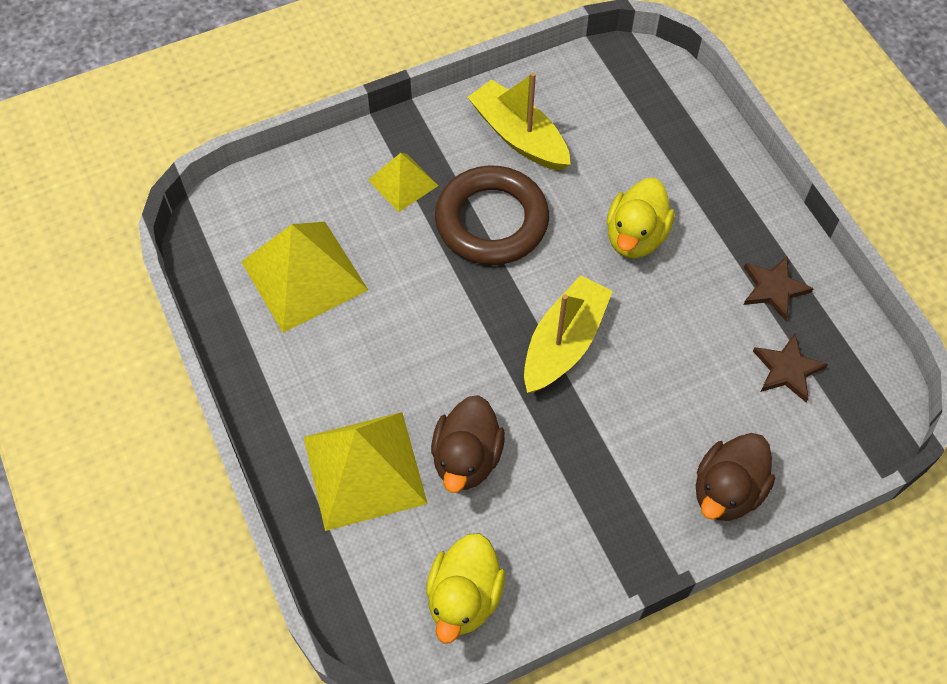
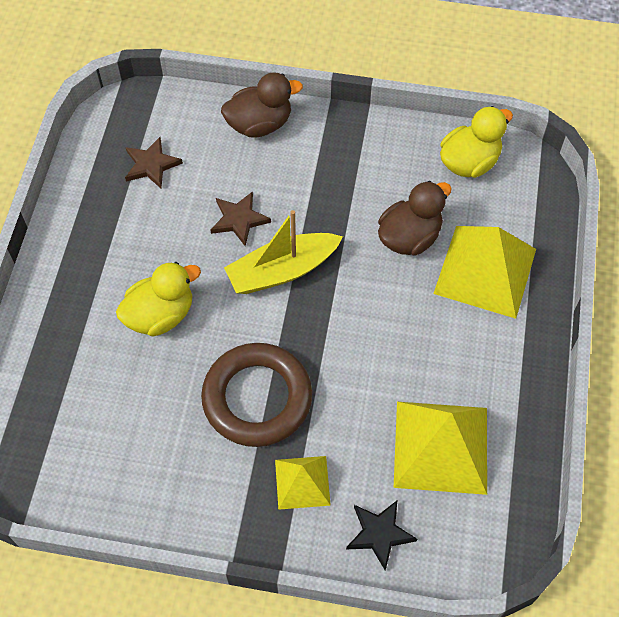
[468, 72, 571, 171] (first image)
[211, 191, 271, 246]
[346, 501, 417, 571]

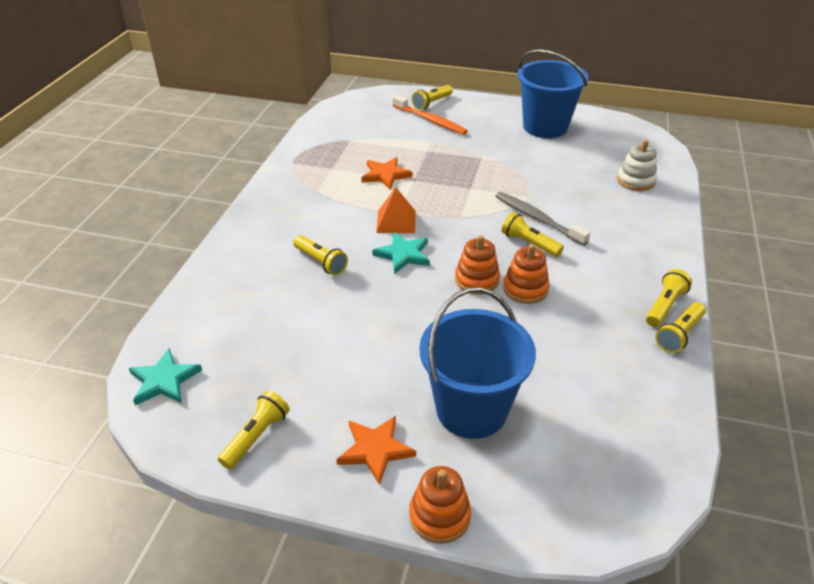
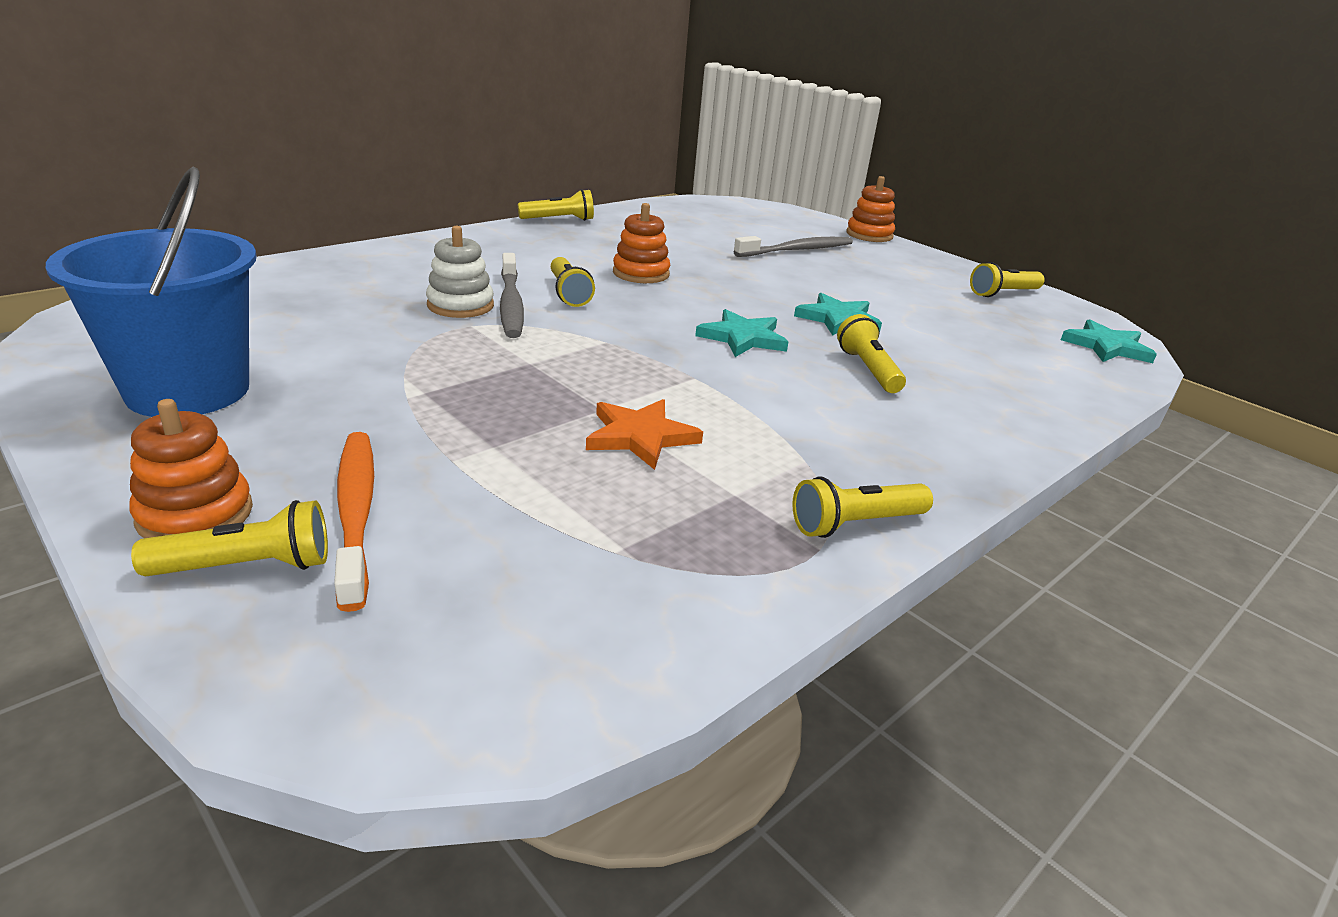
[426, 226, 494, 318]
[376, 187, 416, 233] (first image)
[129, 399, 253, 538]
[792, 477, 933, 538]
[734, 236, 853, 257]
[336, 416, 416, 485] (first image)
[794, 293, 882, 335]

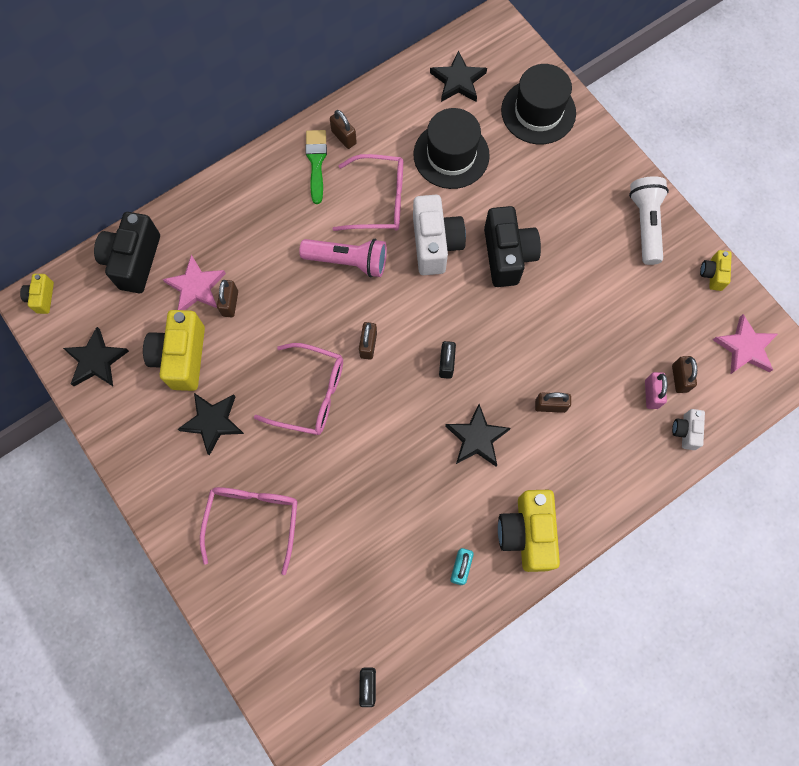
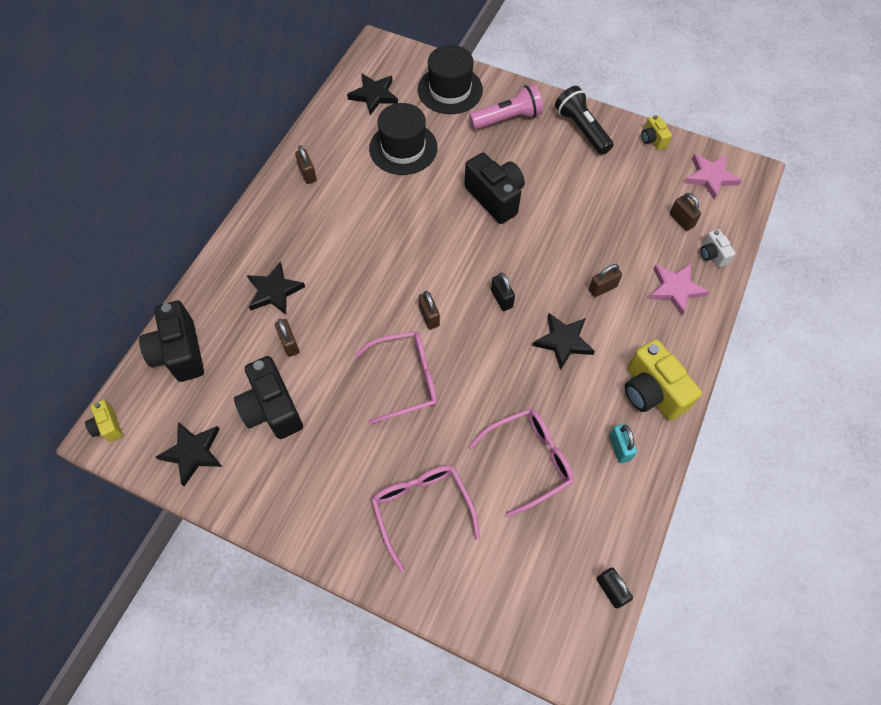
[295, 145, 317, 184]
[305, 130, 327, 204] (first image)
[469, 408, 574, 517]
[555, 86, 614, 155]
[413, 195, 466, 275] (first image)
[469, 84, 543, 130]
[649, 263, 709, 316]
[234, 356, 303, 439]
[645, 372, 668, 409] (first image)
[247, 261, 305, 315]

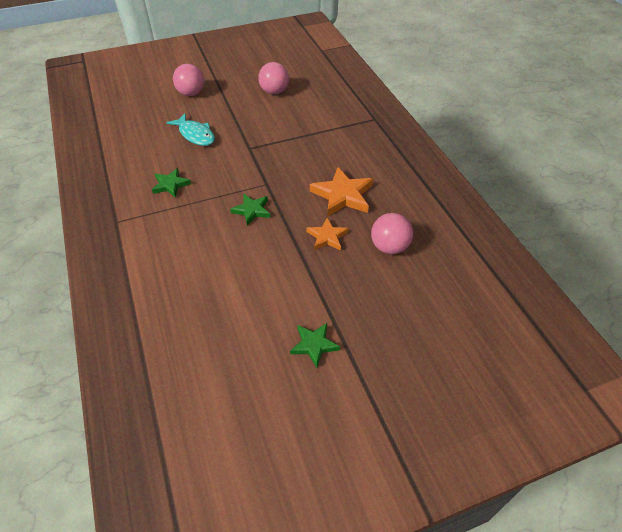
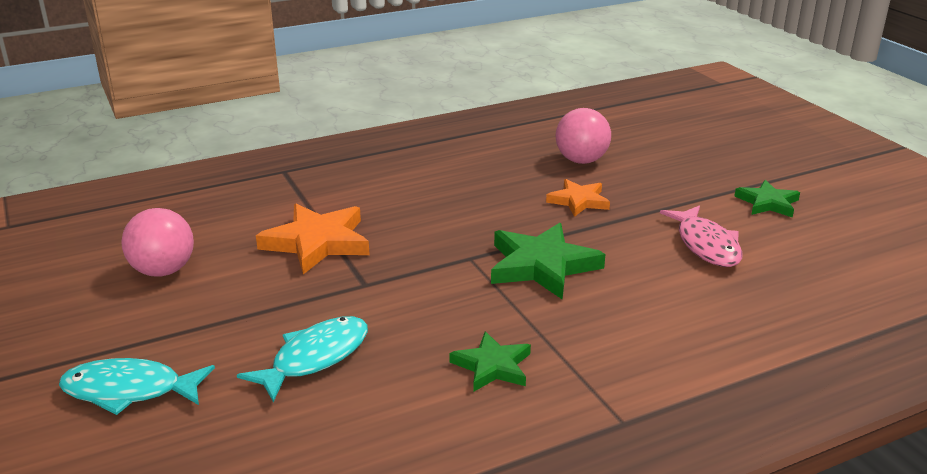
[59, 358, 215, 415]
[256, 204, 370, 274]
[491, 223, 605, 300]
[660, 206, 742, 267]

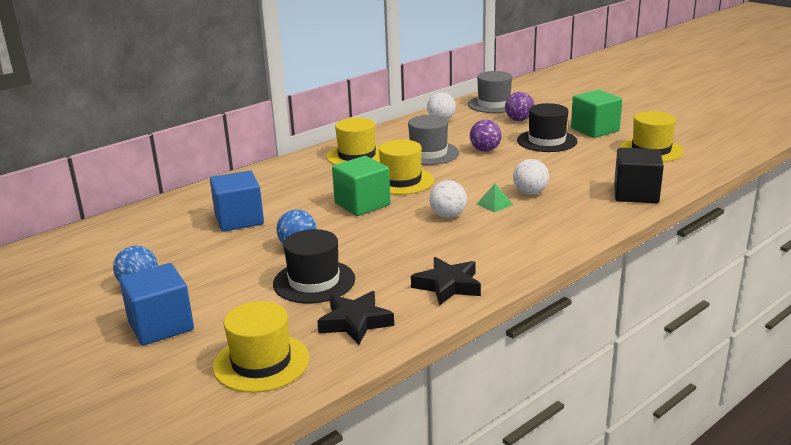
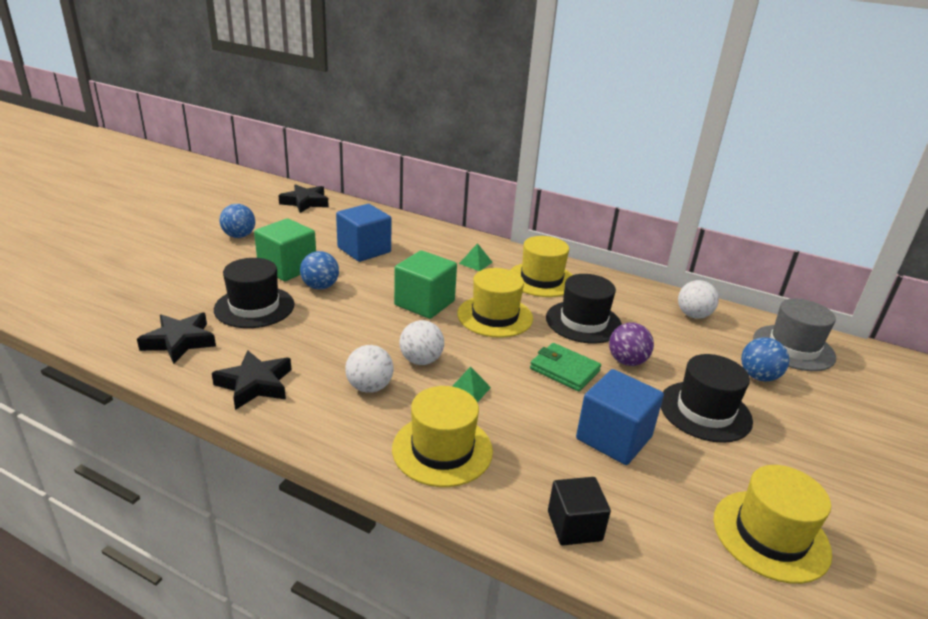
[254, 218, 316, 281]
[741, 337, 789, 381]
[546, 274, 622, 343]
[548, 477, 611, 546]
[345, 345, 393, 393]
[576, 369, 664, 465]
[392, 386, 493, 487]
[278, 184, 329, 213]
[459, 243, 493, 271]
[530, 343, 601, 391]

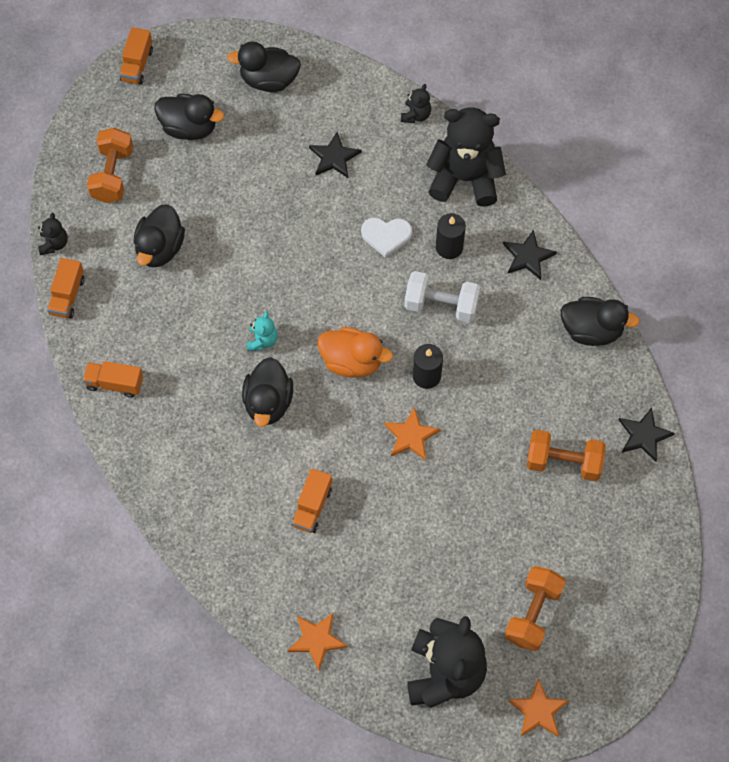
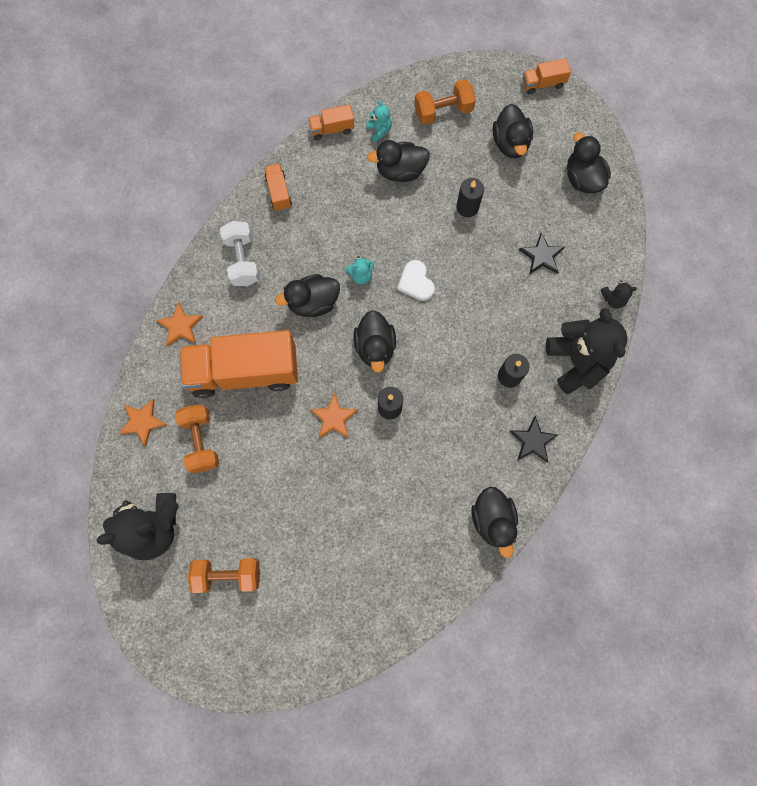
[38, 213, 68, 255] (first image)
[397, 260, 435, 301]
[220, 221, 260, 286]
[353, 310, 396, 373]
[619, 407, 675, 462] (first image)
[175, 405, 219, 473]
[179, 330, 298, 398]
[156, 302, 203, 346]
[366, 100, 392, 142]
[456, 178, 484, 217]

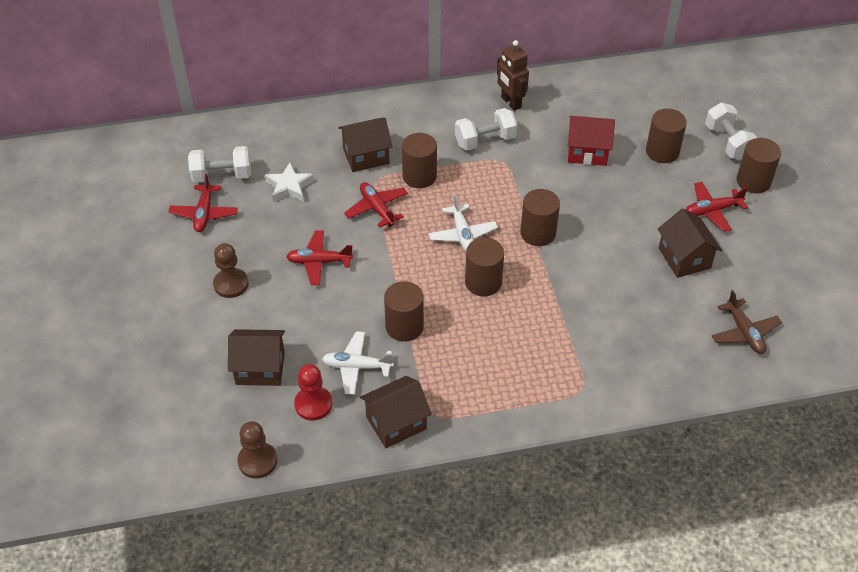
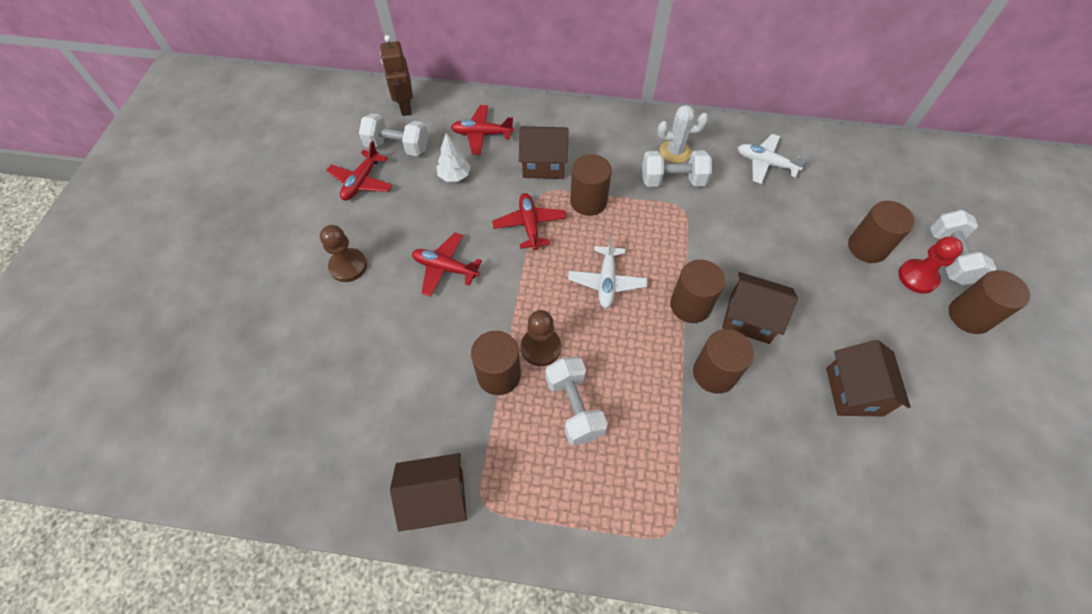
[380, 35, 413, 116]
[568, 116, 615, 166] (first image)
[436, 133, 471, 182]
[451, 105, 514, 155]
[693, 329, 754, 394]
[712, 290, 782, 354] (first image)
[722, 272, 798, 344]
[738, 134, 808, 184]
[898, 237, 963, 294]
[521, 310, 561, 366]
[657, 105, 709, 163]
[546, 357, 608, 445]

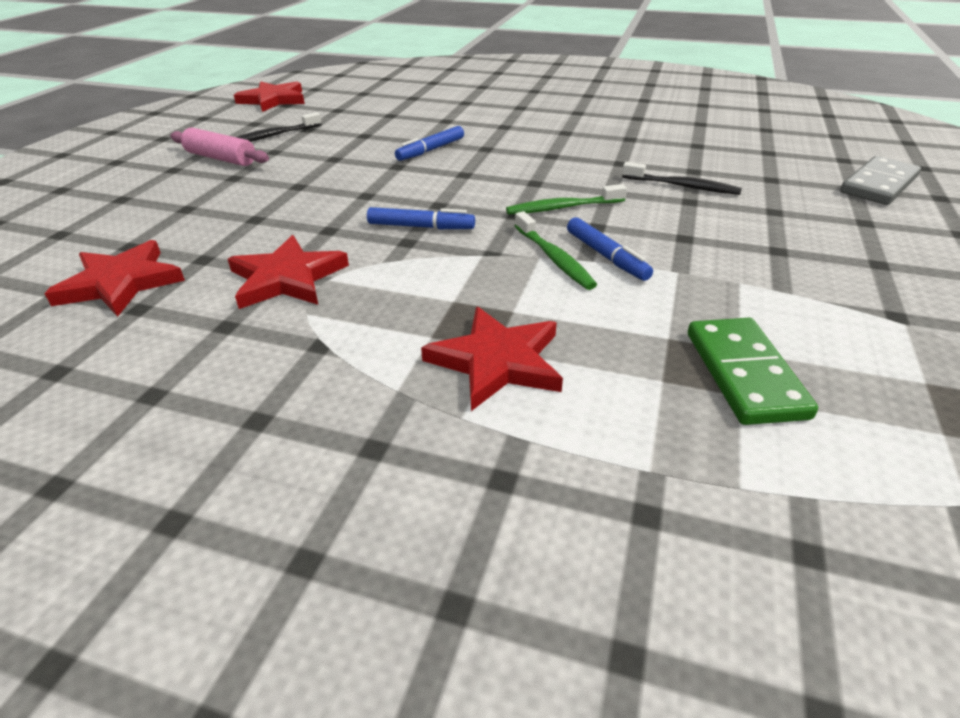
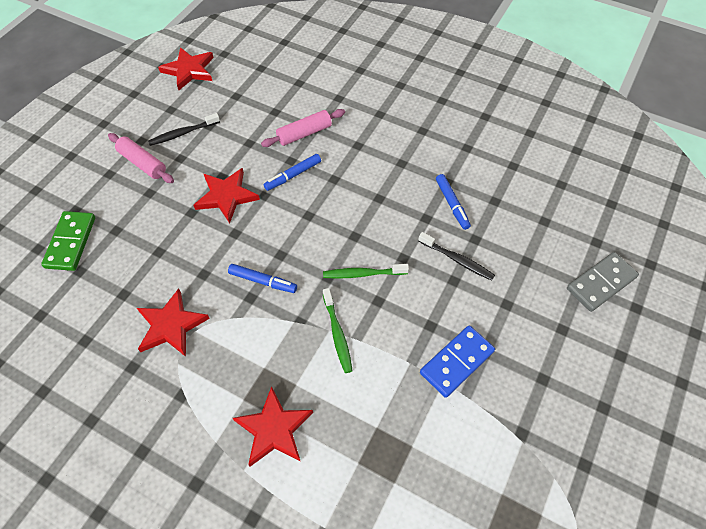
[436, 174, 471, 230]
[194, 168, 260, 223]
[41, 211, 95, 271]
[261, 109, 345, 147]
[420, 325, 495, 398]

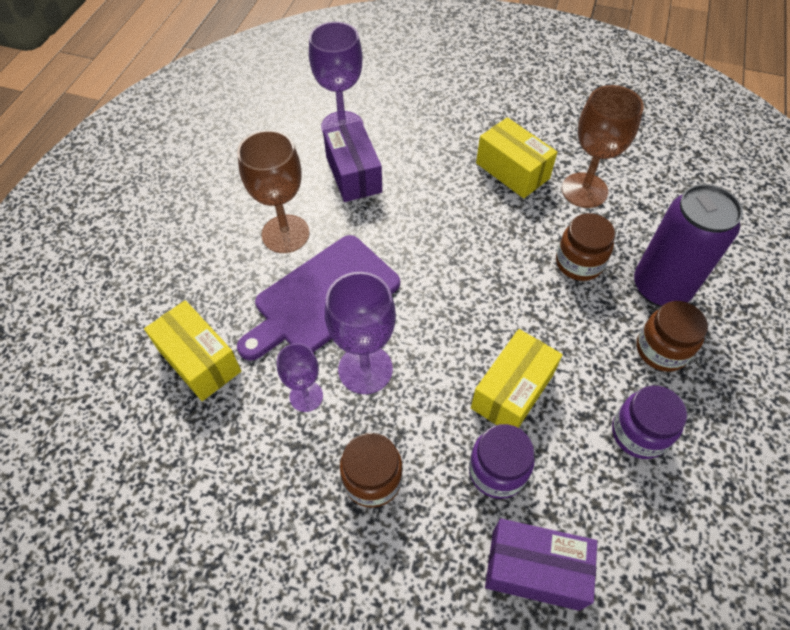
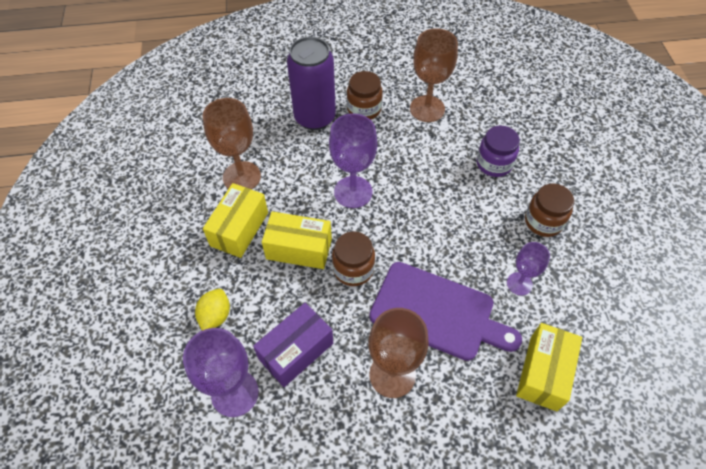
[332, 231, 375, 286]
[329, 113, 377, 208]
[262, 211, 332, 269]
[410, 28, 458, 122]
[485, 519, 597, 611] (first image)
[195, 289, 230, 330]

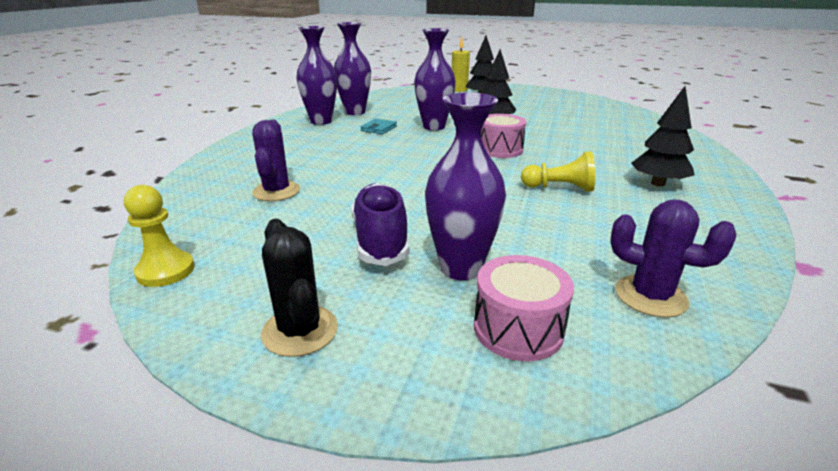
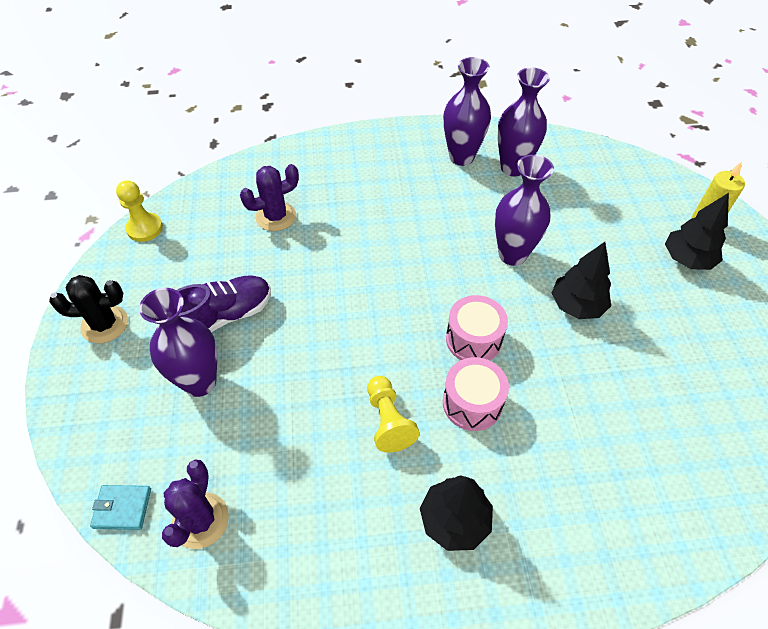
[90, 485, 151, 530]
[49, 275, 128, 343]
[443, 357, 509, 431]

